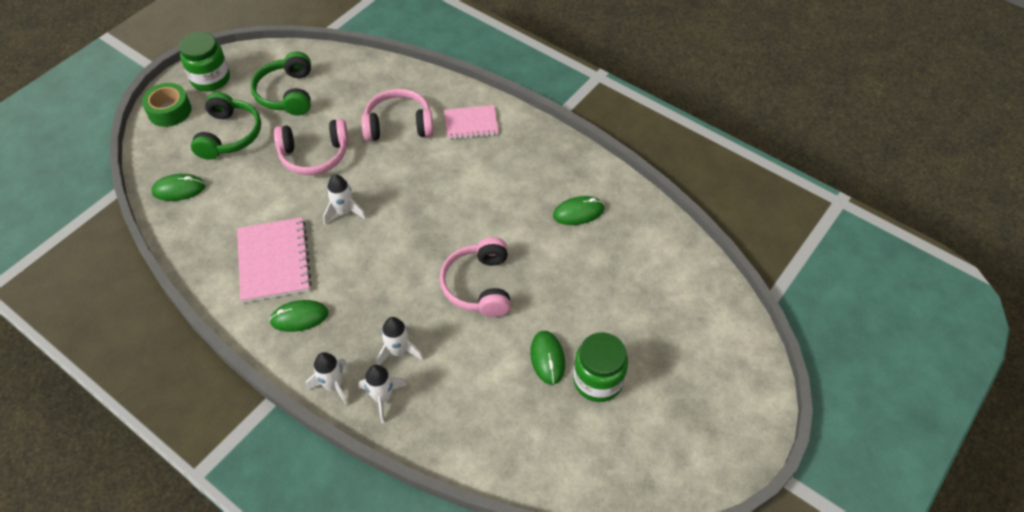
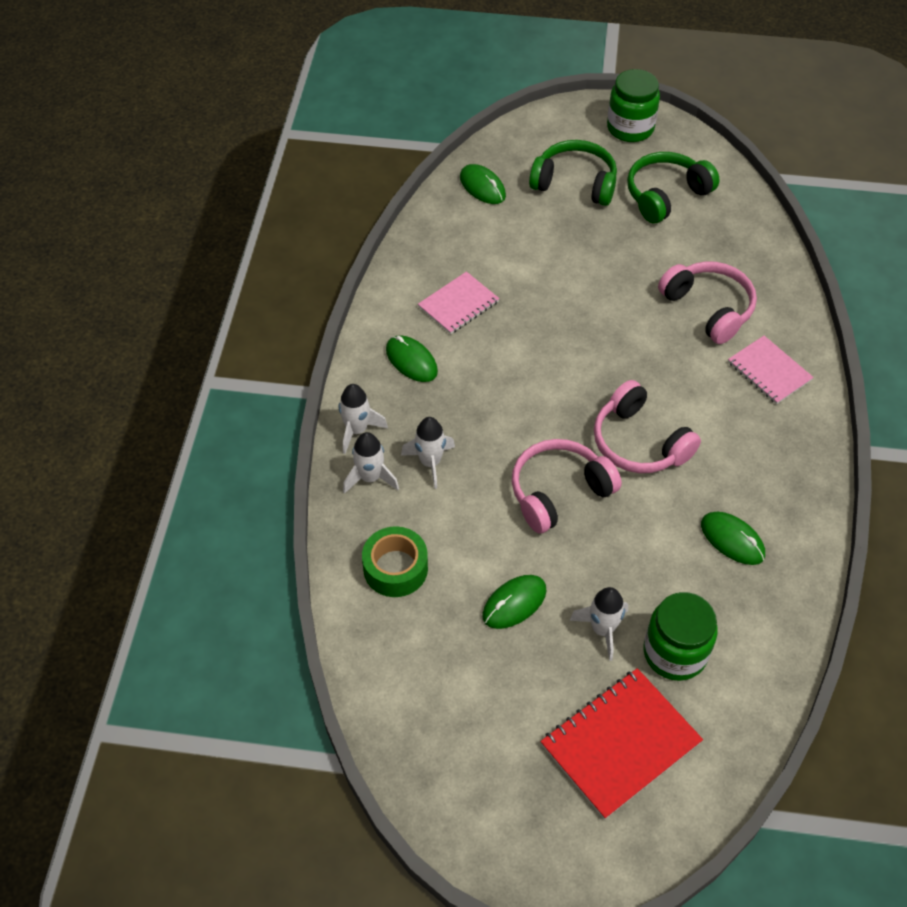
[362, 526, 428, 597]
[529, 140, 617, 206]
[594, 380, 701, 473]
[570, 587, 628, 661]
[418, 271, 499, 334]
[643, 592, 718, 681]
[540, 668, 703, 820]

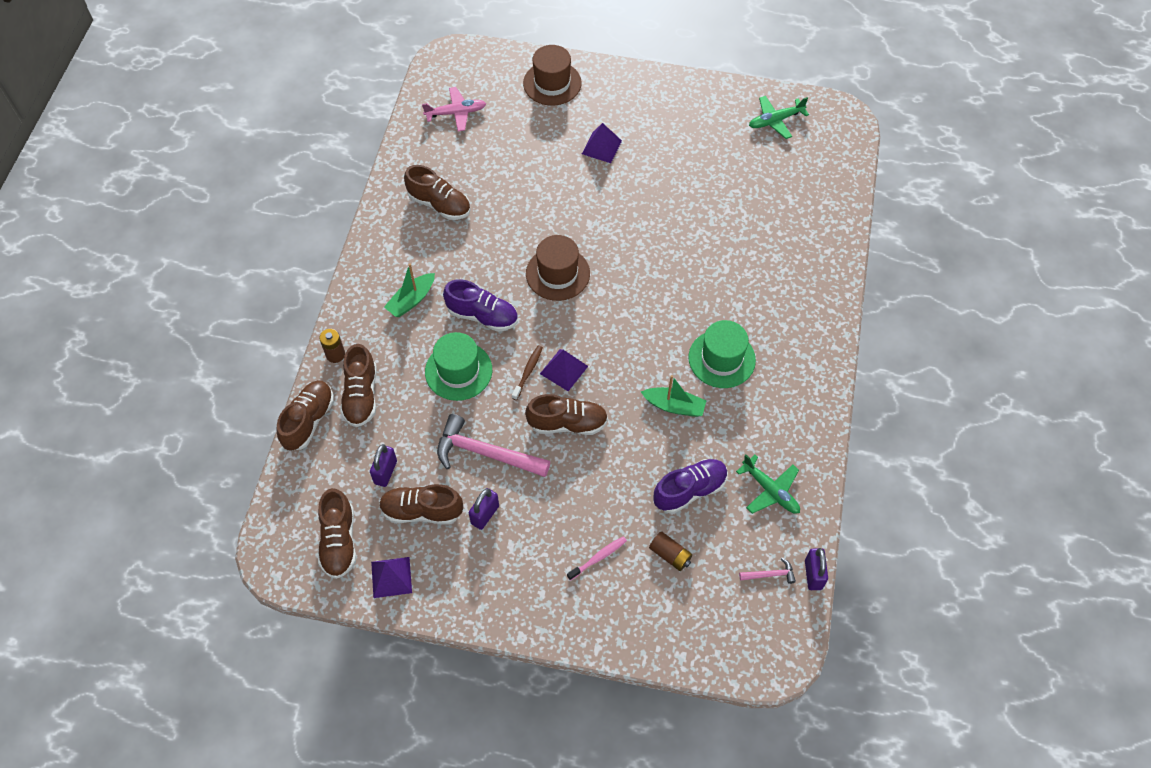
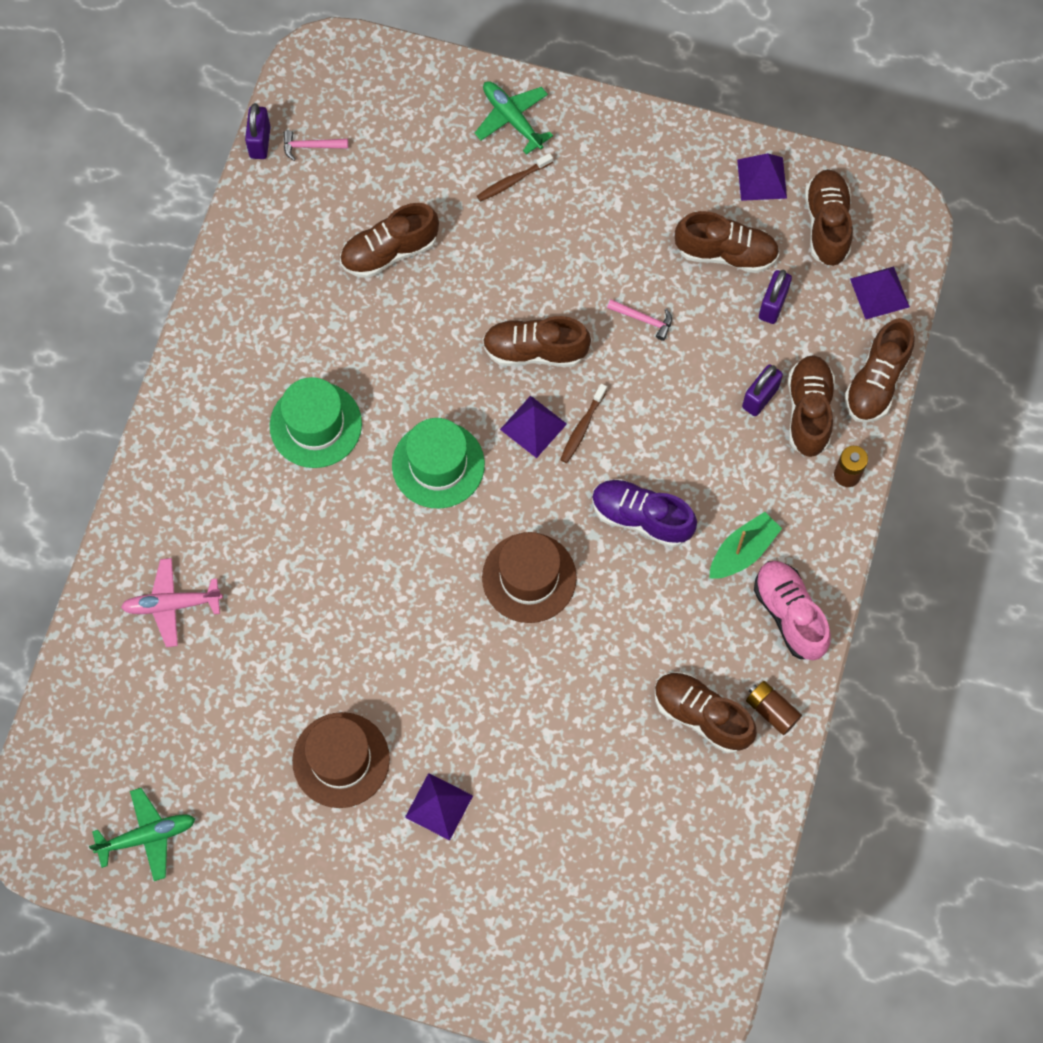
[292, 712, 390, 808]
[121, 558, 223, 647]
[392, 418, 485, 509]
[641, 375, 707, 417] (first image)
[607, 299, 672, 341]
[475, 81, 553, 155]
[340, 203, 439, 278]
[742, 364, 783, 416]
[746, 681, 802, 735]
[477, 153, 553, 202]
[850, 266, 910, 319]
[754, 561, 831, 660]

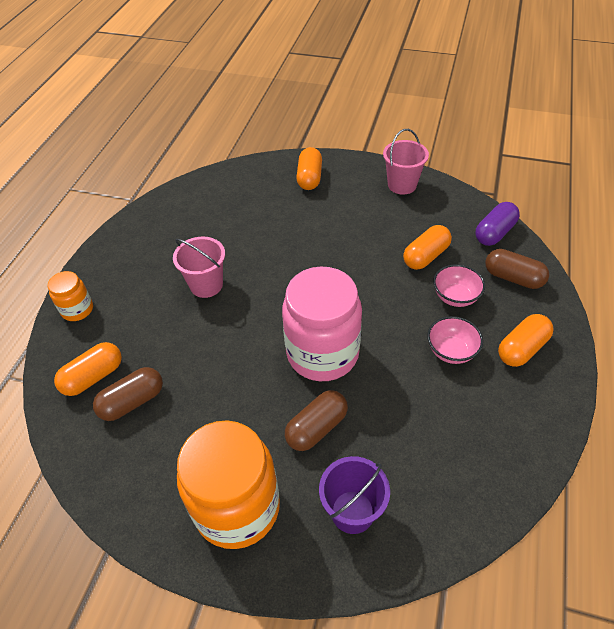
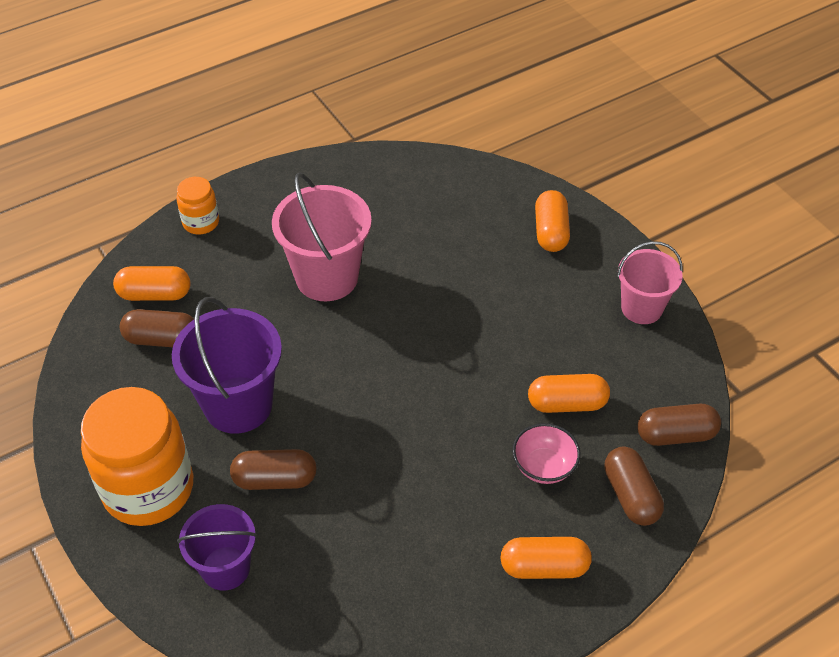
[535, 190, 570, 252]
[637, 404, 721, 446]
[272, 173, 372, 301]
[282, 267, 362, 381] (first image)
[427, 316, 483, 364] (first image)
[172, 297, 282, 434]

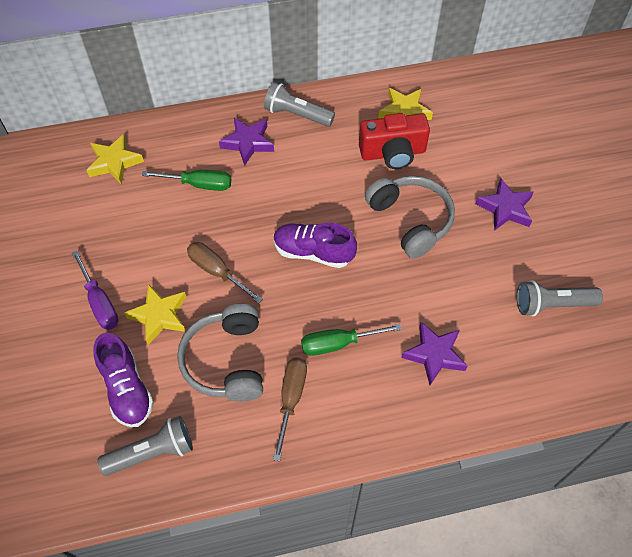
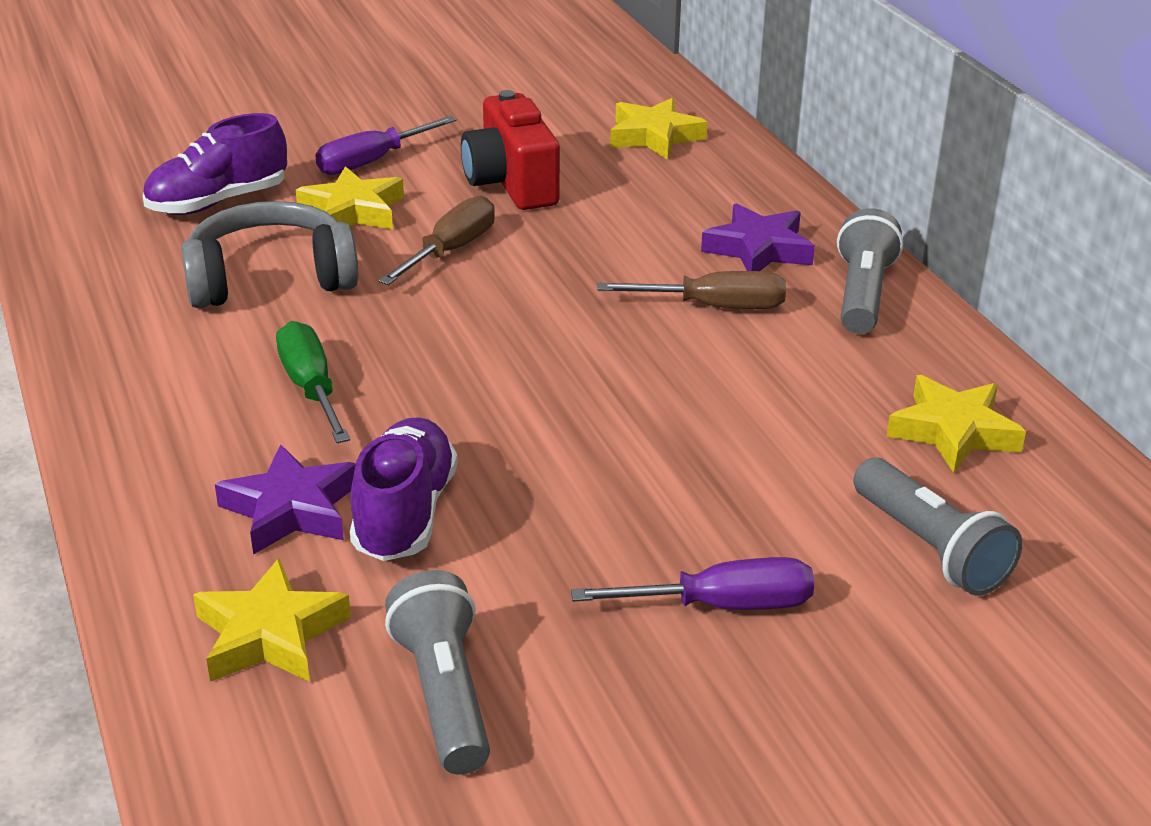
[461, 90, 560, 210]
[142, 170, 231, 191] (first image)
[365, 176, 455, 259] (first image)
[571, 557, 814, 610]
[350, 417, 458, 561]
[597, 271, 786, 309]
[853, 458, 1022, 596]
[193, 558, 351, 682]

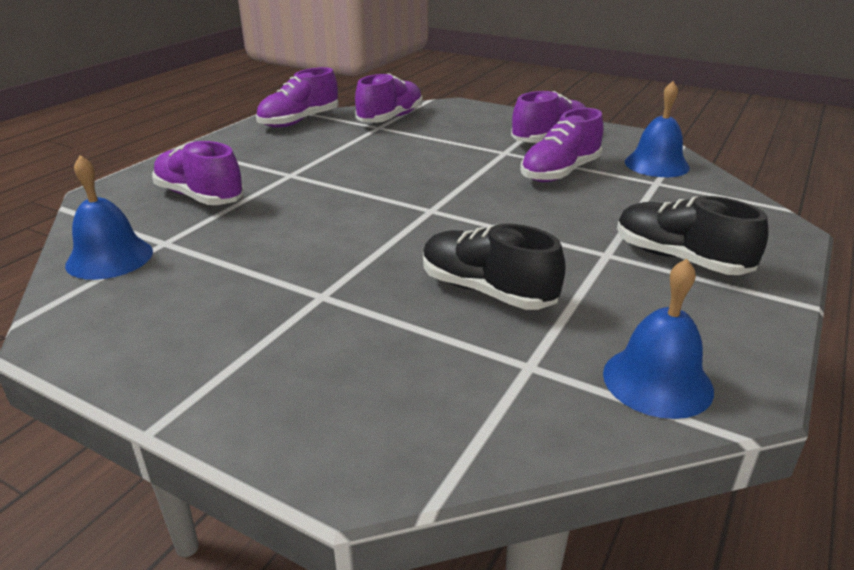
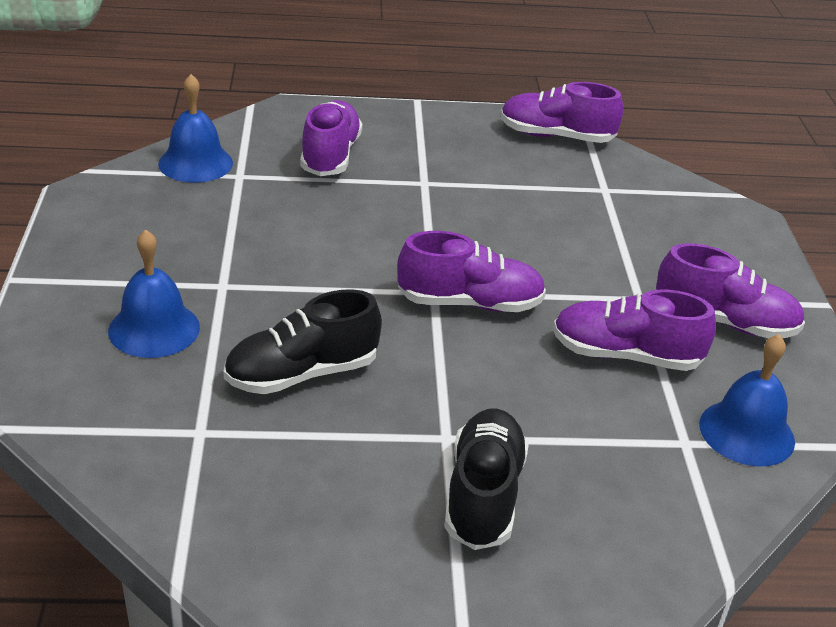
[397, 231, 546, 312]
[224, 289, 382, 394]
[108, 229, 200, 358]

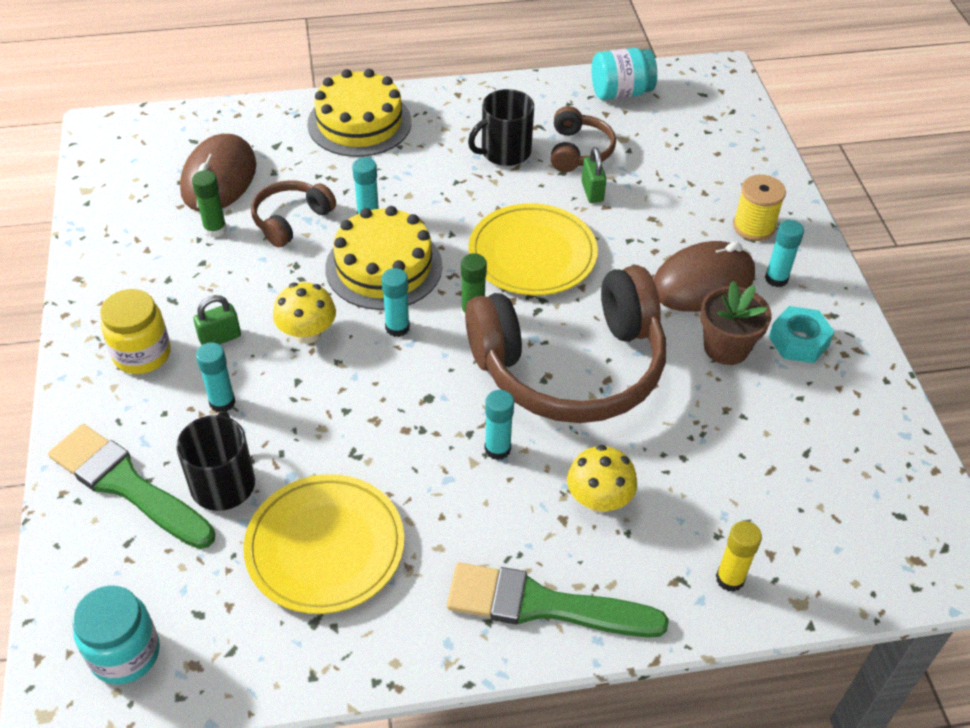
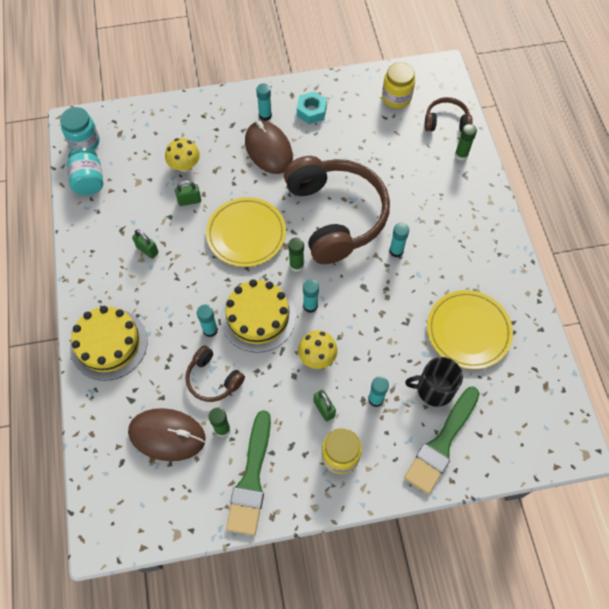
[132, 229, 158, 259]
[424, 97, 473, 132]
[733, 175, 786, 241] (first image)
[700, 281, 772, 365] (first image)
[165, 138, 200, 172]
[455, 124, 477, 161]
[226, 410, 271, 536]
[60, 107, 100, 150]
[382, 62, 415, 108]

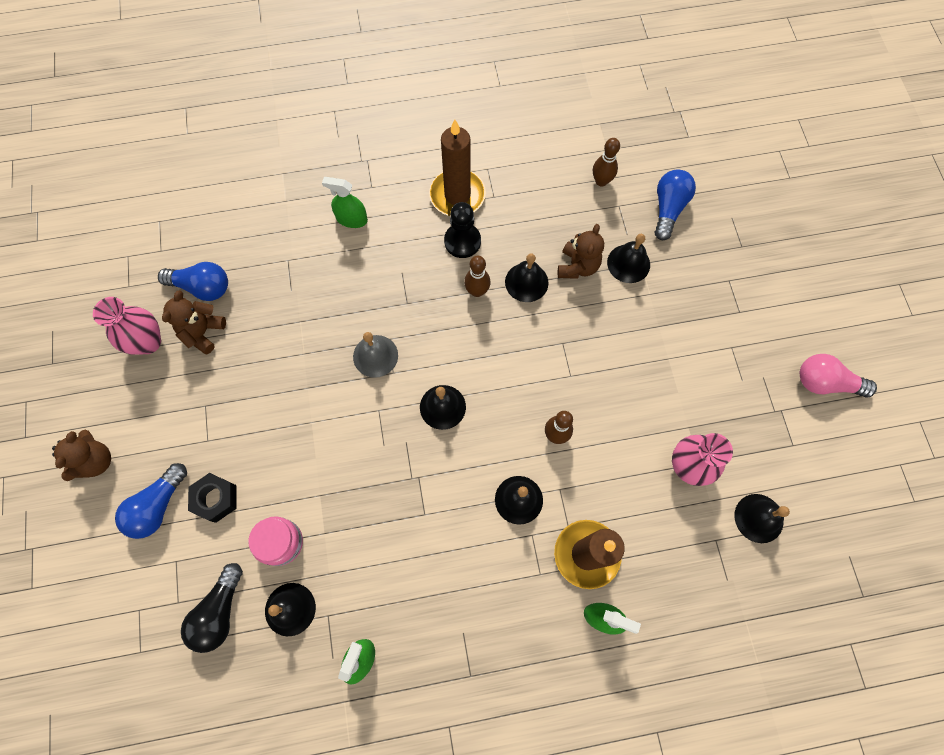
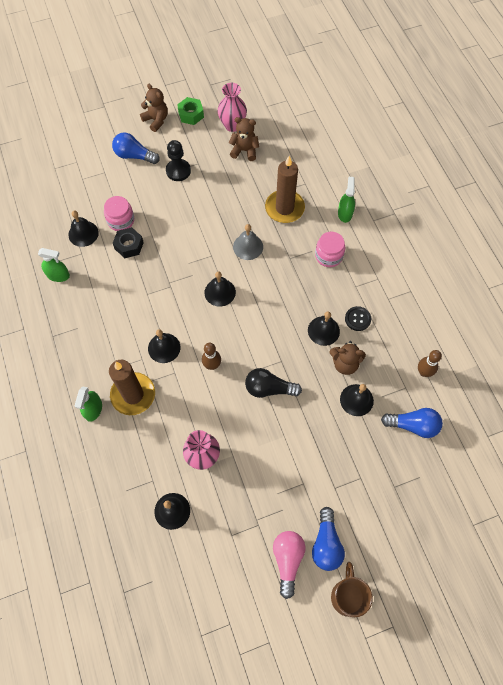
[265, 156, 305, 223]
[166, 140, 191, 181]
[464, 255, 491, 297] (first image)
[312, 507, 345, 571]
[140, 83, 168, 132]
[113, 227, 144, 258]
[245, 368, 302, 398]
[177, 97, 204, 125]
[315, 232, 345, 267]
[345, 306, 371, 331]
[331, 562, 373, 617]

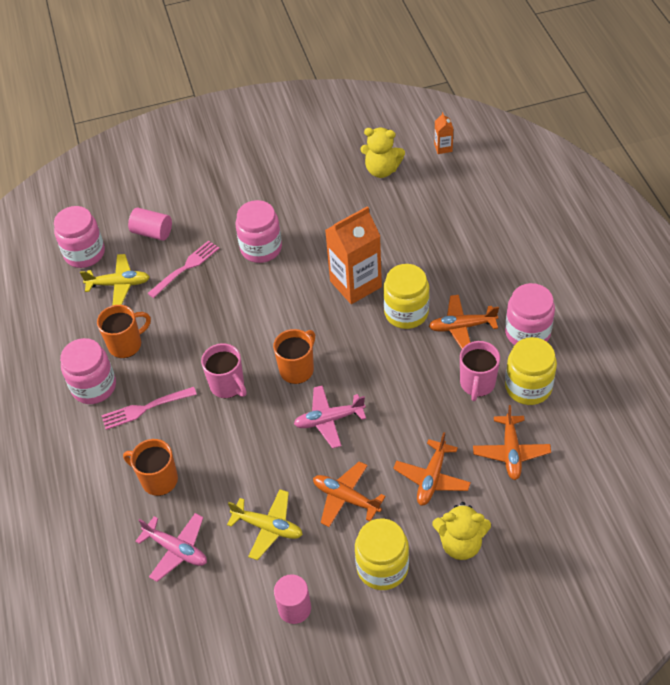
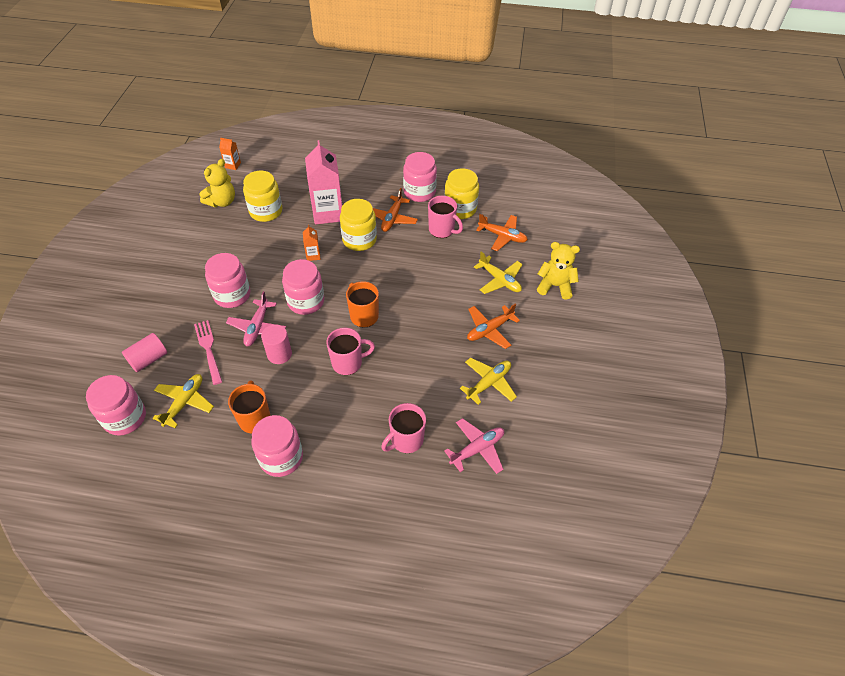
[303, 225, 321, 261]
[226, 291, 286, 346]
[101, 387, 197, 430] (first image)
[474, 251, 523, 294]
[381, 403, 426, 453]
[537, 242, 580, 299]
[243, 170, 282, 222]
[261, 324, 292, 364]
[305, 140, 342, 225]
[282, 259, 324, 315]

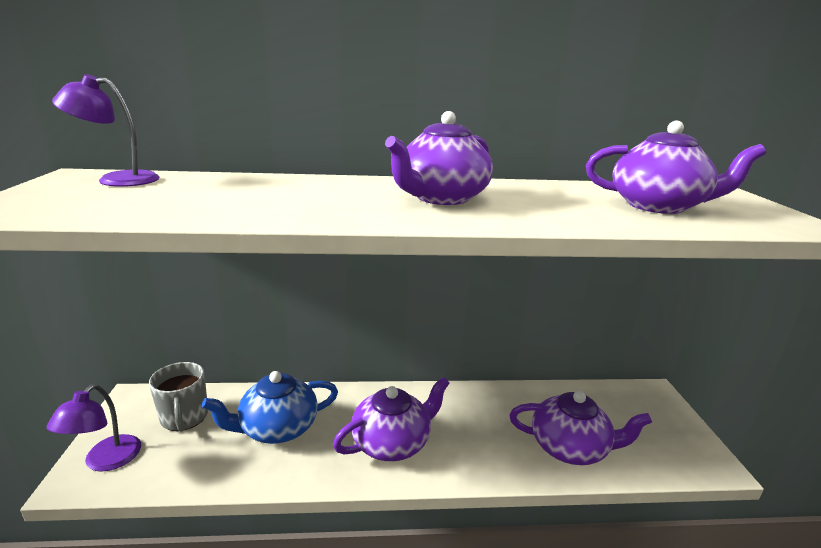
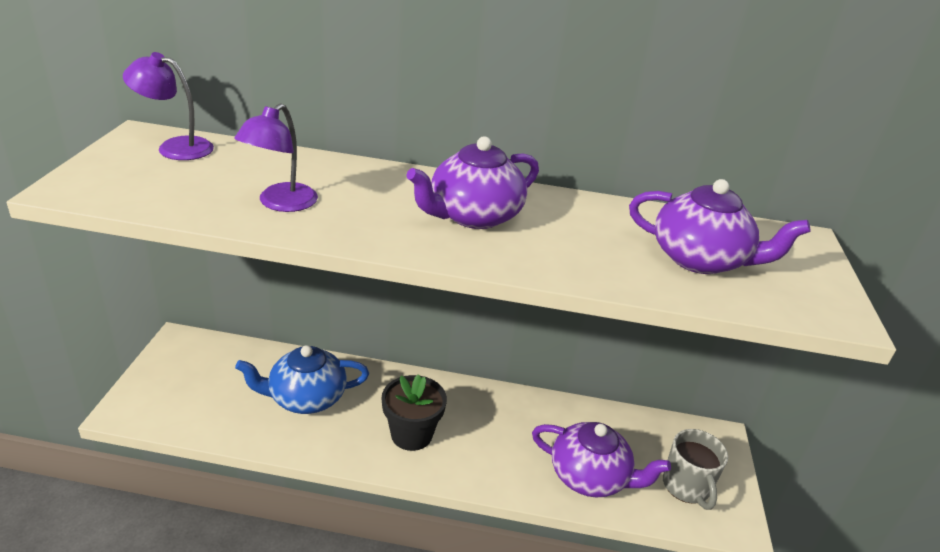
[663, 429, 728, 510]
[382, 374, 447, 451]
[234, 104, 318, 212]

